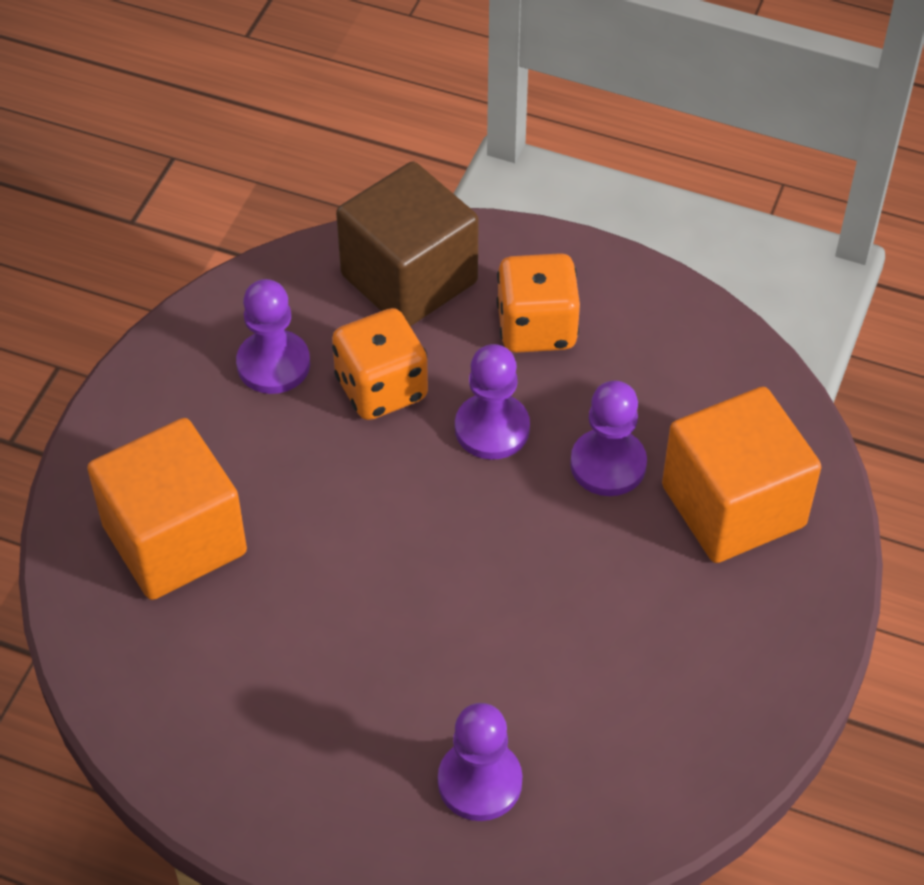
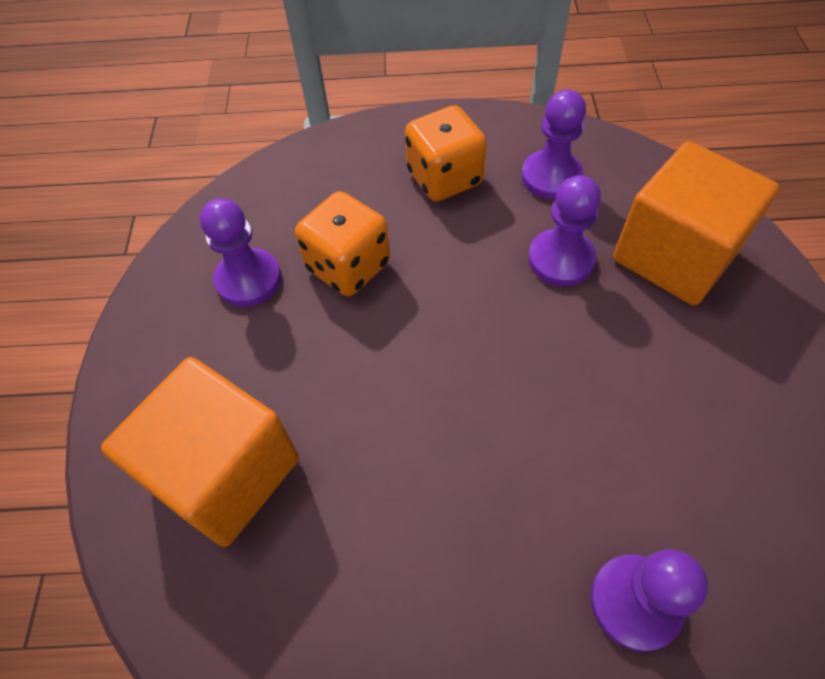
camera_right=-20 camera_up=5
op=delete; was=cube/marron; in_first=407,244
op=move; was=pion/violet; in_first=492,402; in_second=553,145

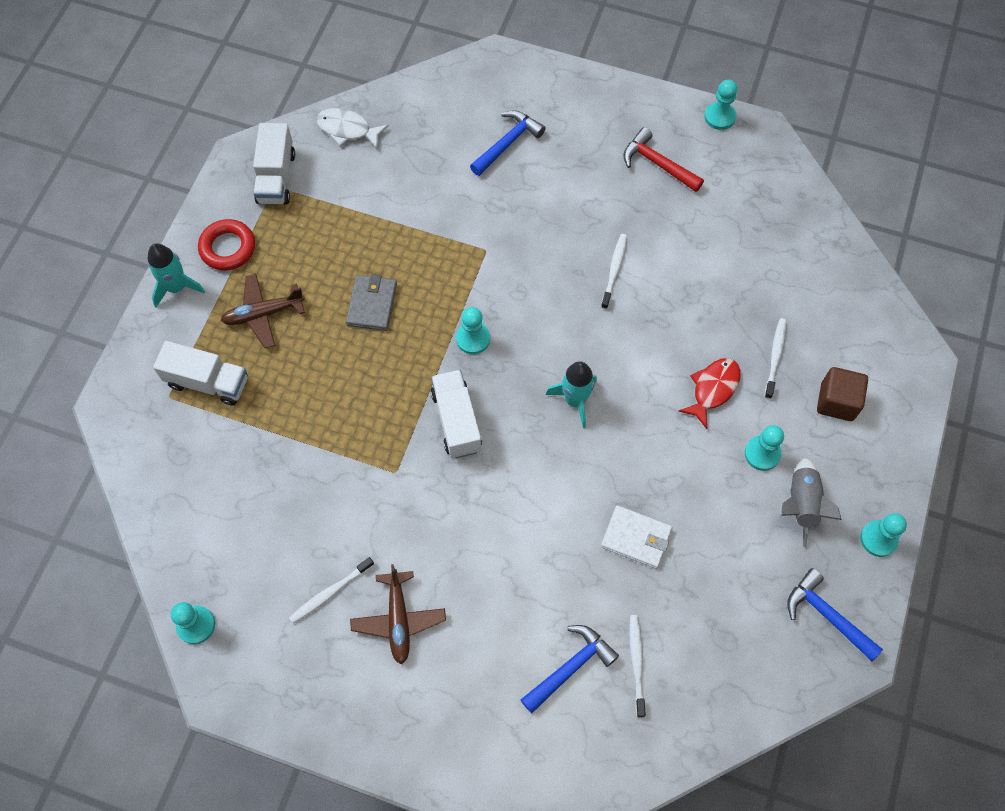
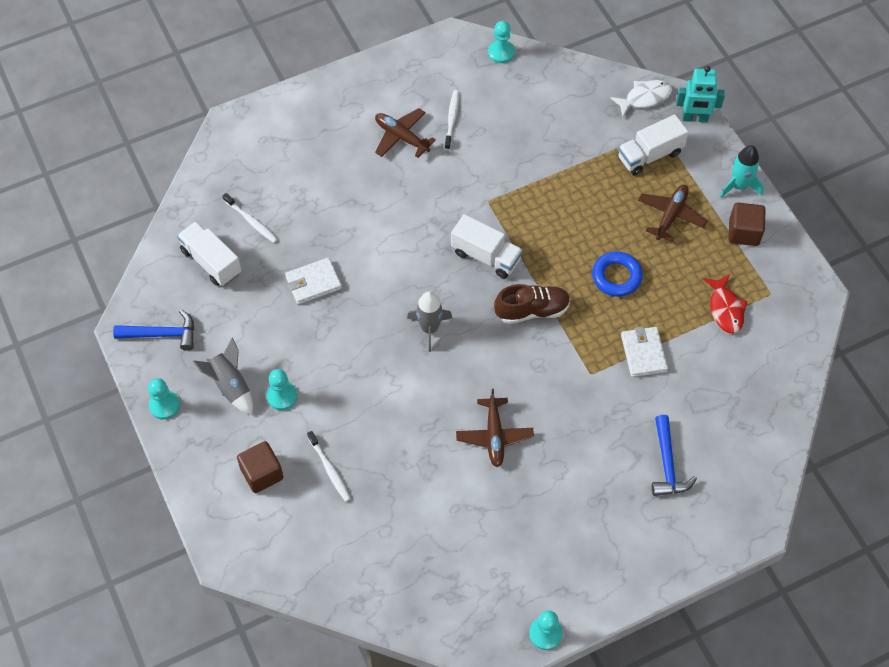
camera_right=135 camera_up=-5
op=move; was=poisson/blanc; in_first=352,128; in_second=641,98
op=move; was=camion/blanc; in_first=274,164; in_second=209,253
op=delete; was=marteau/rouge; in_first=663,159
op=replace; was=anneau/rouge; now=cube/marron; in_first=226,245; in_second=747,224
op=replace; was=brosse à dents/blanc; now=avion/marron; in_first=614,271; in_second=495,428
op=replace; was=portefeuille/gris; now=anneau/bleu; in_first=371,302; in_second=617,274
op=replace; was=pion/turquoise; now=chaussure/marron; in_first=473,330; in_second=532,304
op=move; was=poisson/rouge; in_first=709,393; in_second=725,303
op=recolor; was=fusée/turquoise; now=fusée/gris; in_first=571,394; in_second=429,321
op=delete; was=marteau/bleu; in_first=570,669
op=insert; now=robot/turquoise; in_second=700,94
op=insert; now=portefeuille/blanc; in_second=644,351

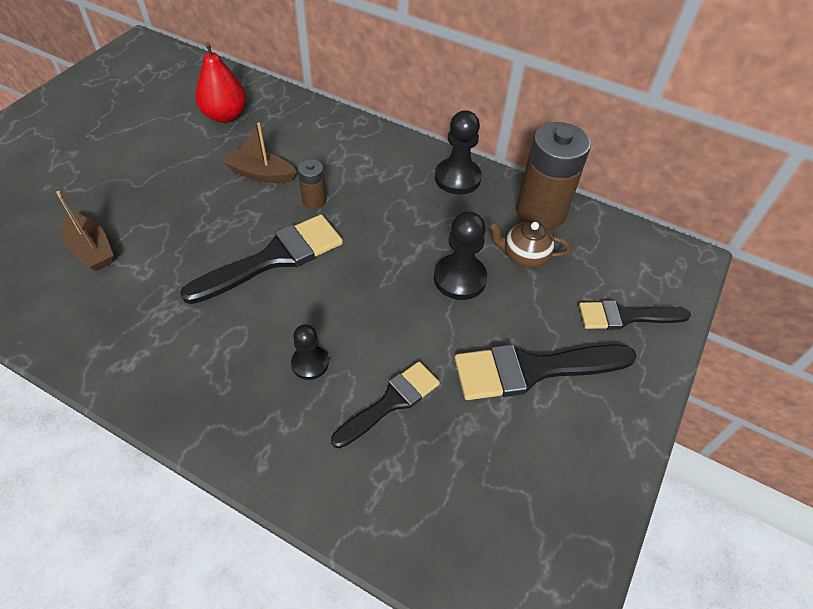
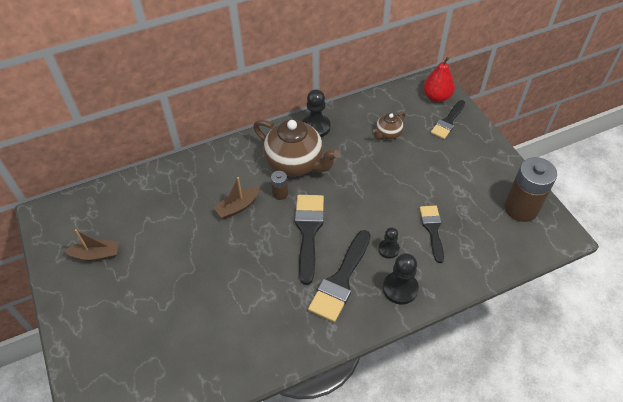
camera_right=-50 camera_up=0
op=move; was=poire/rouge; in_first=220,82; in_second=439,79
op=move; was=pile/marron; in_first=553,176; in_second=531,189
op=move; was=bateau/marron; in_first=85,231; in_second=92,245
op=move; was=pion/noir; in_first=460,255; in_second=401,279
op=move; was=pinceau/noir; in_first=545,372; in_second=339,276
op=insert; now=théière/marron; in_second=296,147

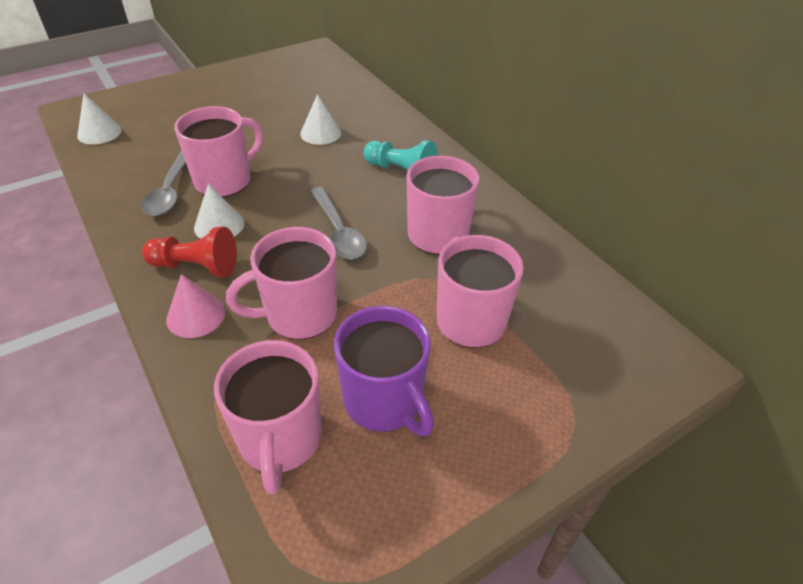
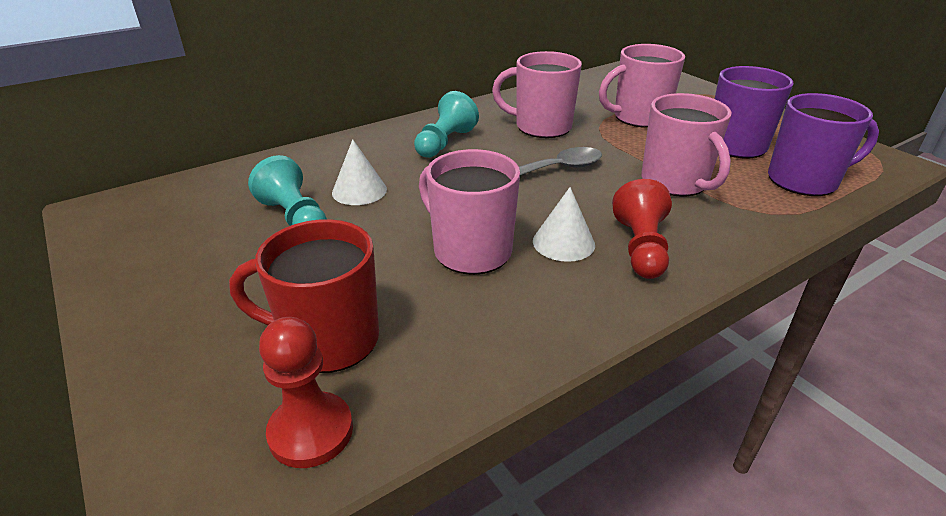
camera_right=-90 camera_up=-10
op=replace; was=cône/blanc; now=pion/rouge; in_first=99,119; in_second=306,392
op=delete; was=cuillère/gris; in_first=164,183
op=delete; was=cône/rose; in_first=195,306
op=recolor; was=tasse/rose; now=tasse/violet; in_first=268,417; in_second=823,144
op=insert; now=pion/turquoise; in_second=287,190
op=insert; now=tasse/rouge; in_second=304,296

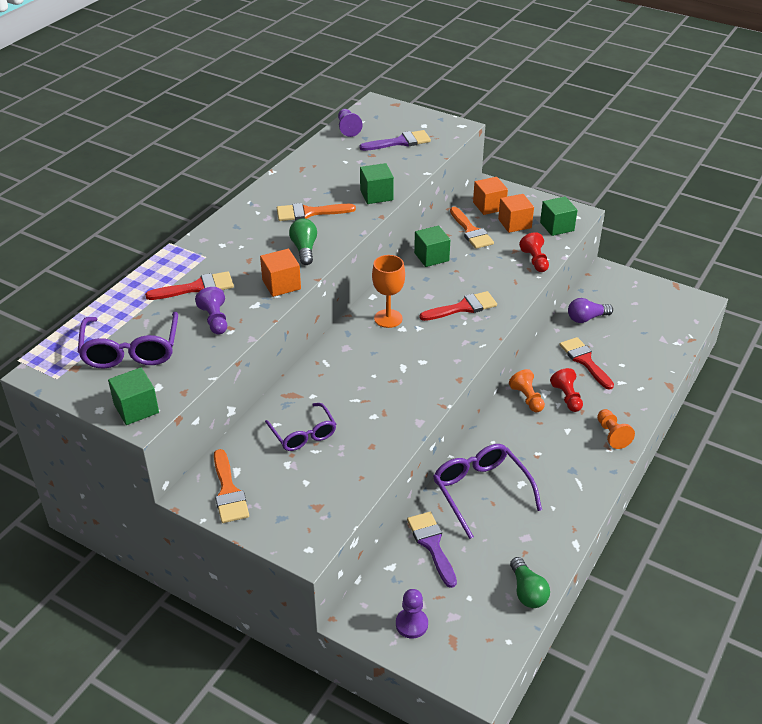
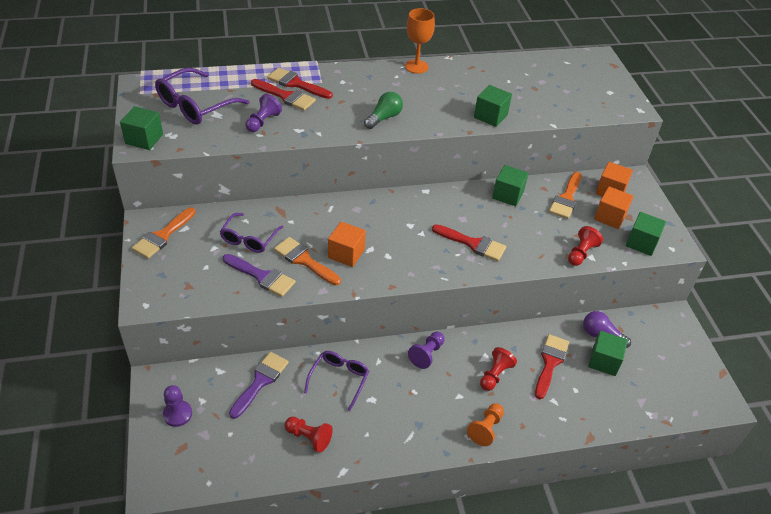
camera_right=45 camera_up=5
op=move; was=pion/violet; in_first=350,123; in_second=426,350
op=move; was=pinceau/violet; in_first=395,140; in_second=259,275
op=move; was=pinceau/orange; in_first=316,212; in_second=307,261
op=move; was=cube/orange; in_first=280,273; in_second=347,244
op=move; was=verre à pied/orange; in_first=388,291; in_second=420,41
op=delete; was=pion/orange; in_first=527,390
op=resize; was=lunettes/violet; in_first=487,491; in_second=336,381; ratio=0.66
op=delete; was=ampoule/vert; in_first=530,582
op=insert; now=pinceau/rouge; in_second=300,83
op=insert; now=cube/vert; in_second=608,353
op=insert; now=pion/rouge; in_second=309,435

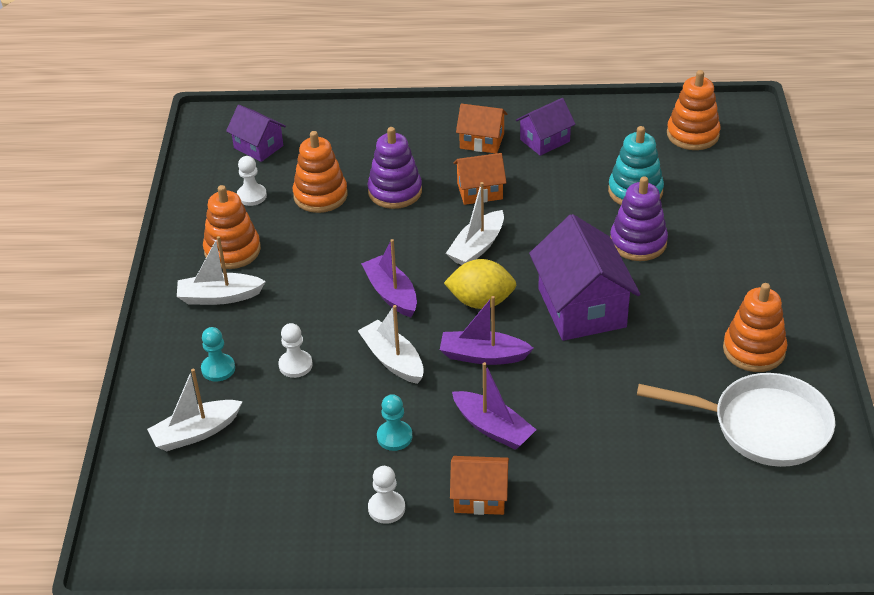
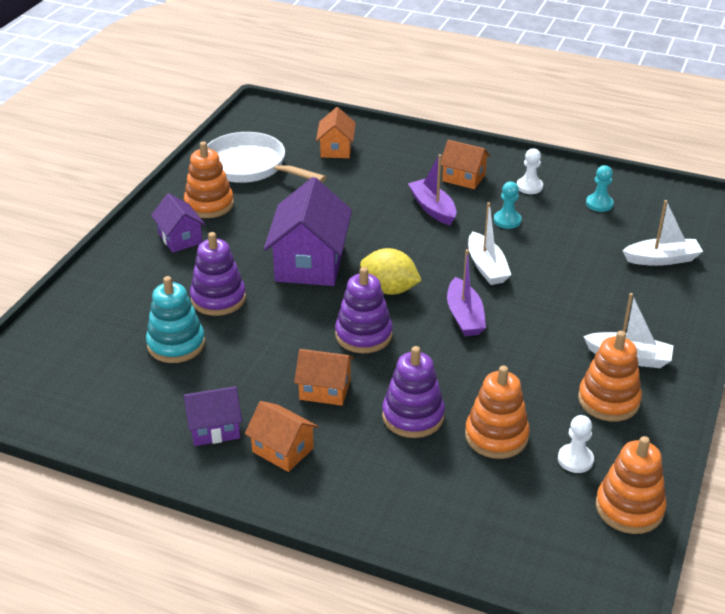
camera_right=-160 camera_up=-5
op=move; was=jouet à empiler/orange; in_first=694,110; in_second=631,485
op=move; was=maison/violet; in_first=256,133; in_second=178,222
op=replace; was=bateau/blanc; now=jouet à empiler/violet; in_first=475,223; in_second=364,310
op=delete; was=bateau/violet; in_first=487,330
op=delete; was=pion/blanc; in_first=295,350
op=move; was=pion/turquoise; in_first=218,354; in_second=600,188
op=insert; now=maison/orange; in_second=336,132

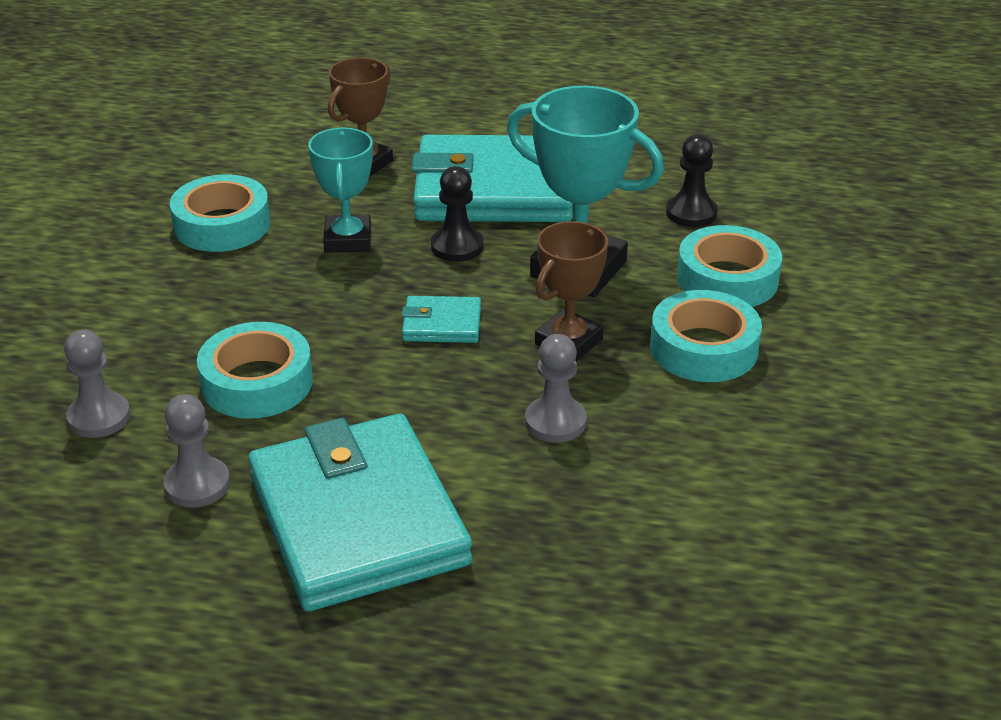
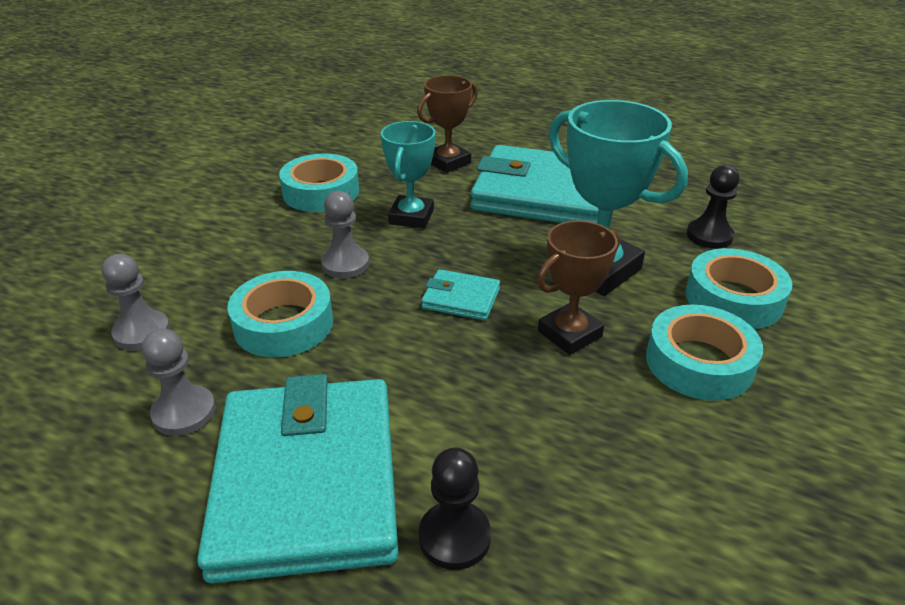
camera_right=15 camera_up=0
op=move; was=pion/noir; in_first=457,214; in_second=455,509
op=move; was=pion/gris; in_first=556,388; in_second=345,234

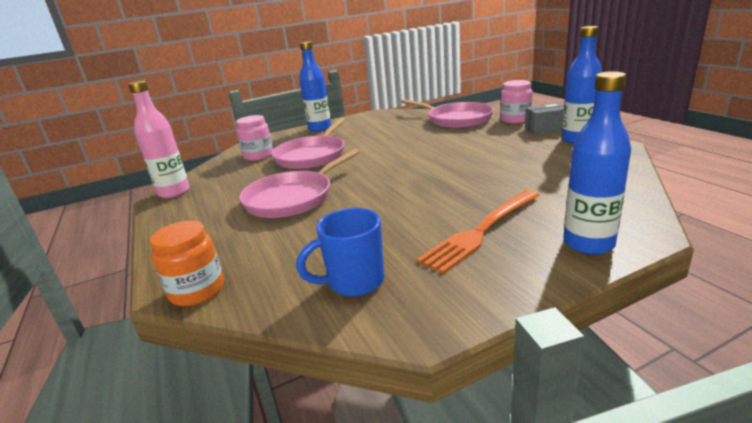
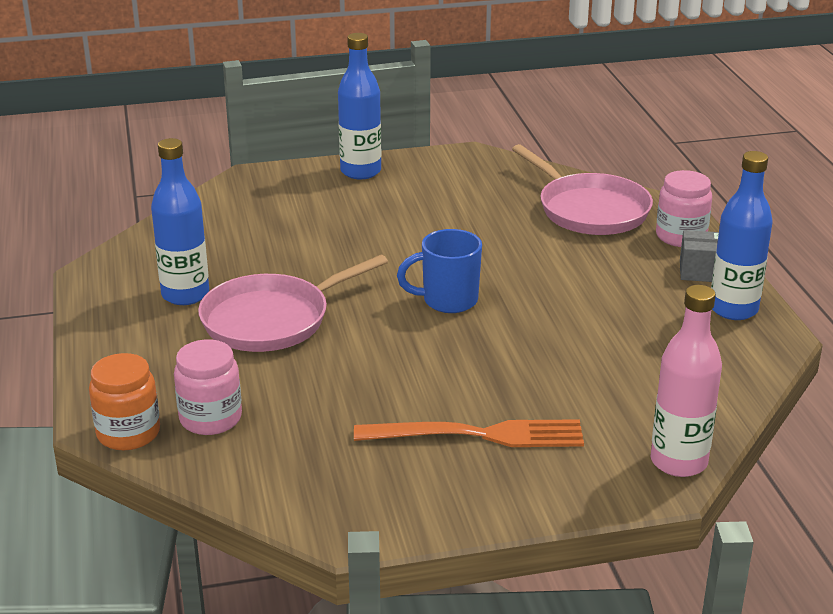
camera_right=10 camera_up=5
op=move; was=bouteille/bleu; in_first=597,163; in_second=180,221
op=move; was=bouteille/rose; in_first=159,139; in_second=686,381
op=move; was=bocal/rose; in_first=254,138; in_second=208,387
op=delete; was=poêle/rose; in_first=308,143
op=rotate; was=fourchette/orange; in_first=478,232; in_second=469,433; clockwise=-150
op=move; was=tasse/bleu; in_first=340,252; in_second=439,271

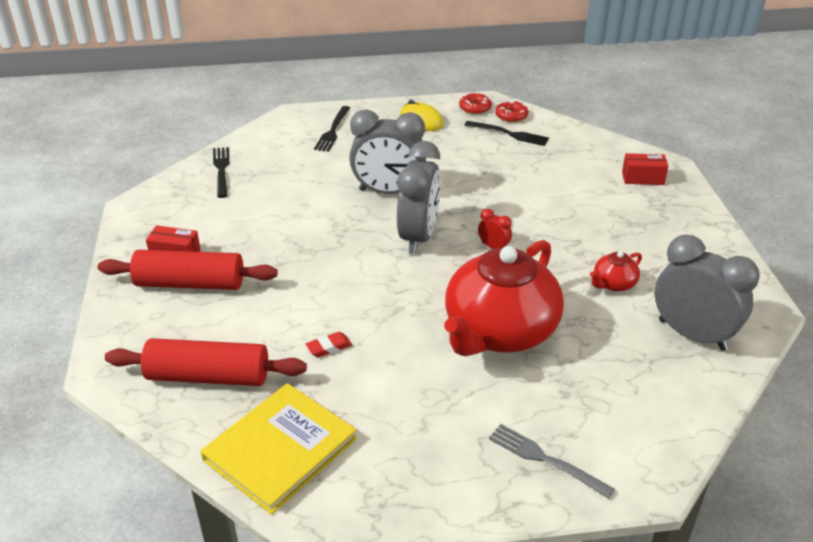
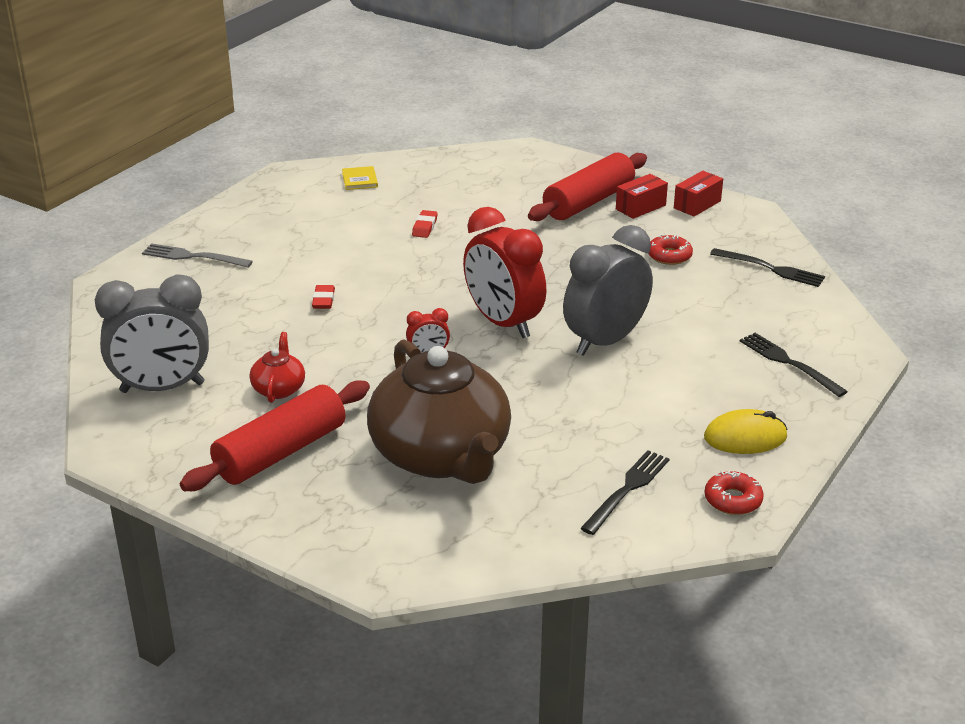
camera_right=130 camera_up=-5
op=move; was=beignet/rouge; in_first=511,111; in_second=671,249
op=rotate; was=fourchette/noir; in_first=507,133; in_second=624,492; clockwise=150
op=recolor; was=réveil/gris; now=réveil/rouge; in_first=419,197; in_second=504,272
op=move; was=boîte/rouge; in_first=645,169; in_second=698,194
op=replace; was=théière/rouge; now=gomme/rouge; in_first=504,298; in_second=323,297
op=move; was=rouleau à pâtisserie/rouge; in_first=206,362; in_second=275,435
op=resize; was=livre/jaune; in_first=278,448; in_second=360,178; ratio=0.41
op=rotate; was=fourchette/gris; in_first=552,461; in_second=197,255; clockwise=-150
op=insert; now=théière/marron; in_second=439,411

